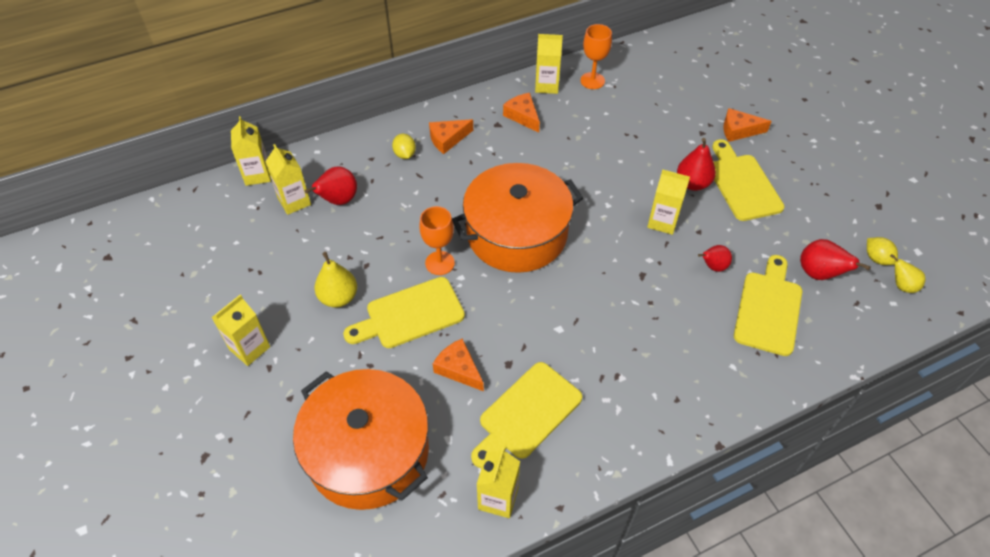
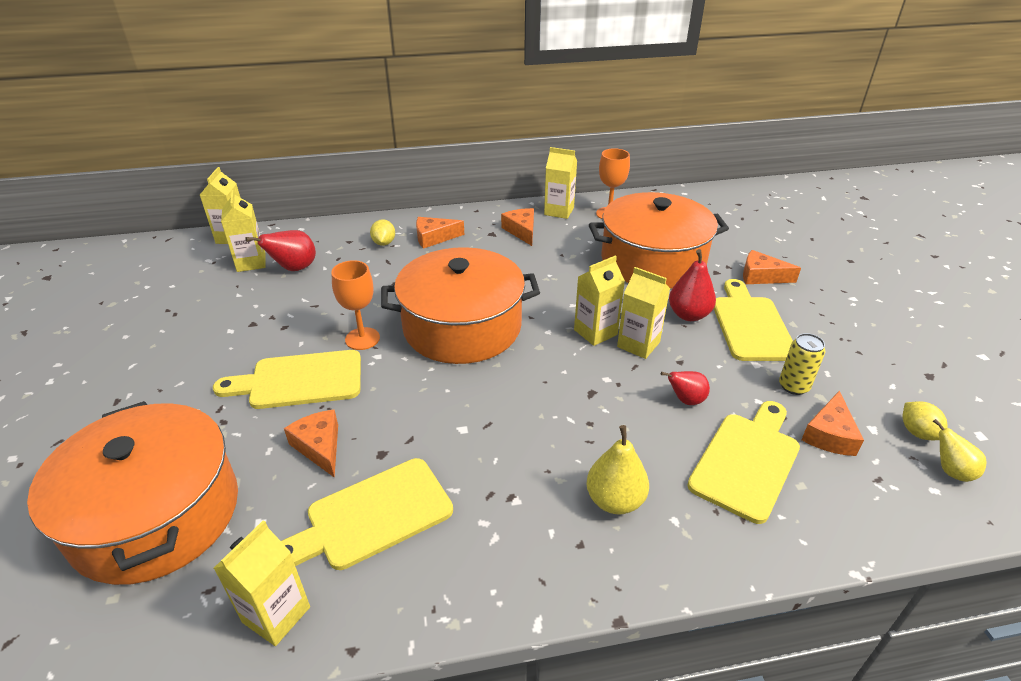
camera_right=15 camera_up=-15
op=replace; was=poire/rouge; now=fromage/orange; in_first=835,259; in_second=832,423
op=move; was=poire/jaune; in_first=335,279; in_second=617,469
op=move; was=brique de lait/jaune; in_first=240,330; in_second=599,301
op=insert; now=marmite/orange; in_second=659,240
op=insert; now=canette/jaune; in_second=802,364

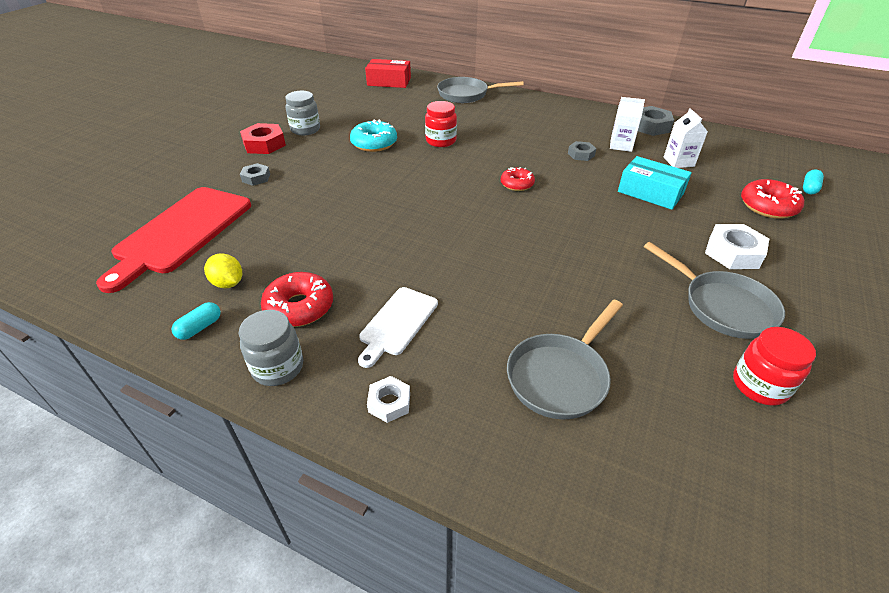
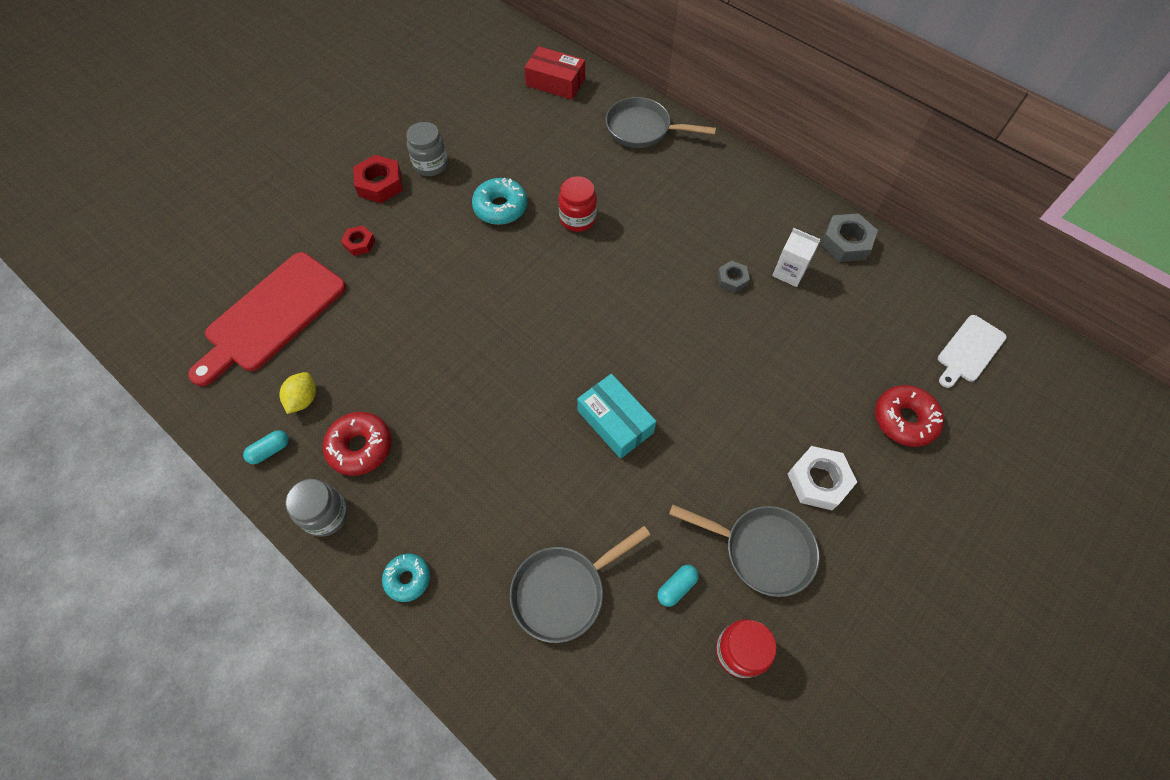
camera_right=15 camera_up=20
op=delete; was=brique de lait/blanc; in_first=686,138
op=move; was=boîte/turquoise; in_first=655,183; in_second=616,416
op=recolor; was=écrou/gris; now=écrou/rouge; in_first=255,174; in_second=358,240
op=delete; was=beignet/rouge; in_first=518,179
op=move; was=gélule/turquoise; in_first=813,181; in_second=678,586
op=rotate; was=poêle/gris; in_first=714,290; in_second=744,550; clockwise=-45
op=rotate; was=citron/jaune; in_first=223,270; in_second=297,393; clockwise=45
op=move; was=planche à découper/blanc; in_first=398,327; in_second=972,351
op=replace; was=écrou/blanc; now=beignet/turquoise; in_first=388,399; in_second=406,578

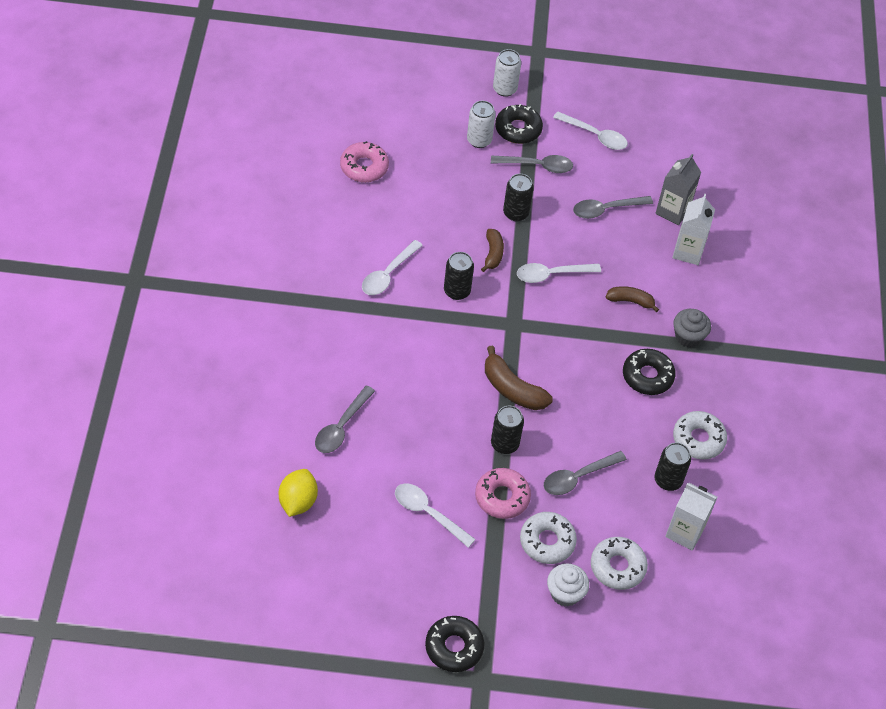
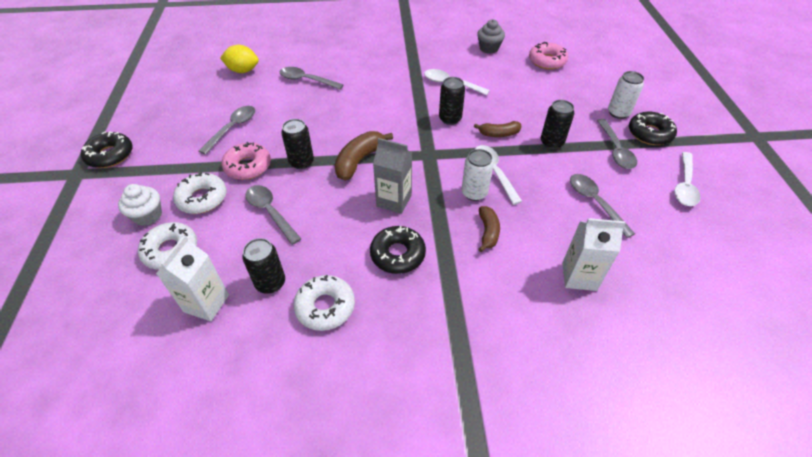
camera_right=85 camera_up=-5
op=move; was=canette/blanc; in_first=507,73; in_second=478,175
op=move; was=brique de lait/gris; in_first=678,189; in_second=392,176
op=move; was=muffin/gris; in_first=692,328; in_second=491,36
op=recolor; was=cuillère/blanc; now=cuillère/gris; in_first=435,515; in_second=227,130

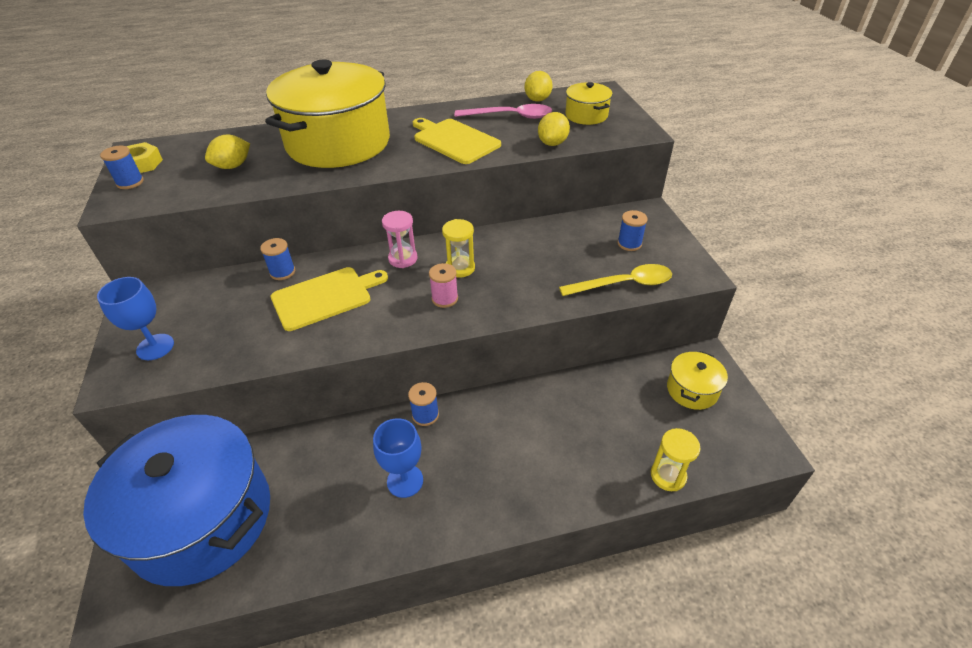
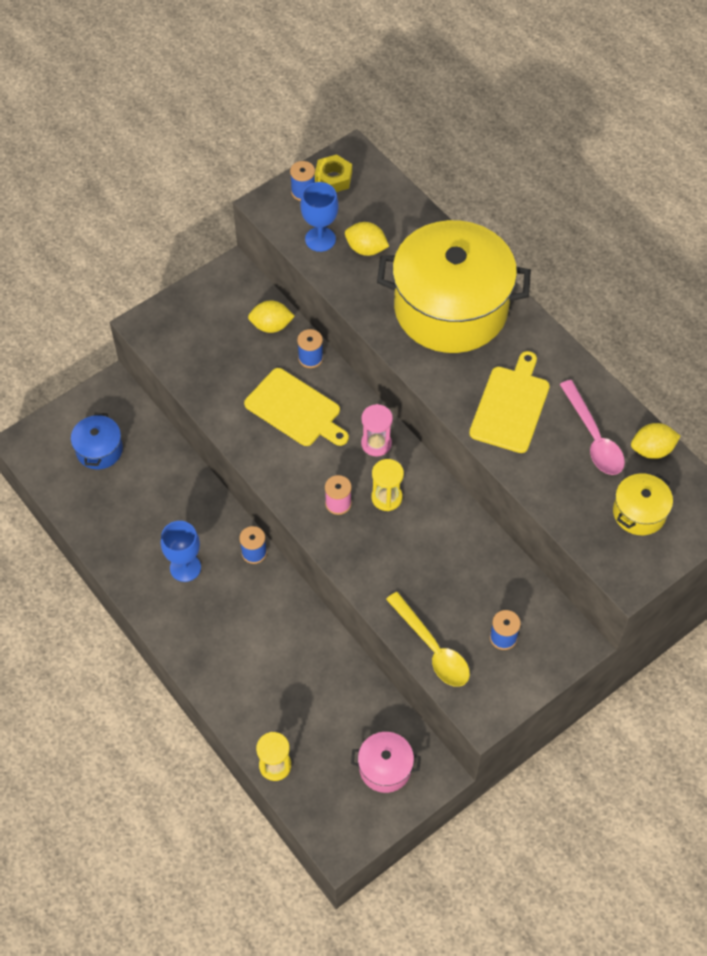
camera_right=65 camera_up=15
op=move; was=citron/jaune; in_first=554,129; in_second=271,316
op=move; was=verre à pied/bleu; in_first=135,318; in_second=319,217
op=recolor; was=marmite/jaune; now=marmite/rose; in_first=697,380; in_second=386,762
op=resize; was=marmite/bleu; in_first=176,500; in_second=97,441; ratio=0.43

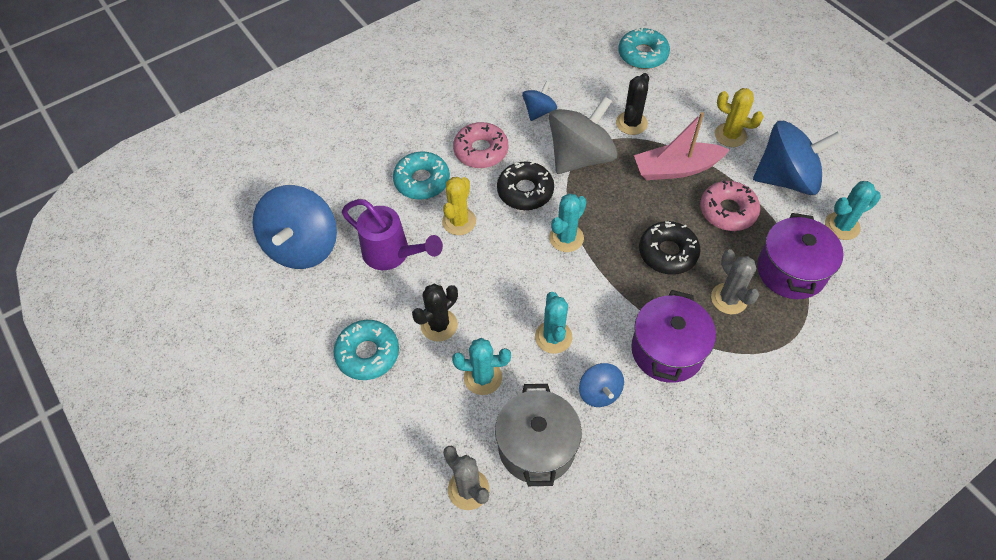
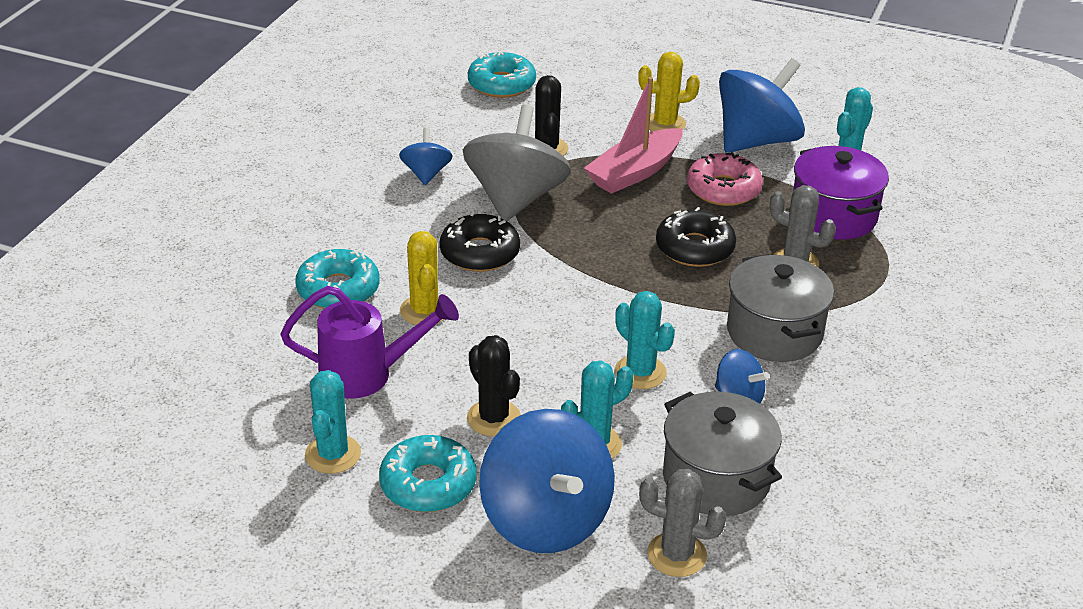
camera_right=-35 camera_up=-20
op=delete; was=beignet/rose; in_first=480,145
op=move; was=toupie/bleu; in_first=295,227; in_second=547,481
op=move; was=cactus/turquoise; in_first=568,222; in_second=333,422
op=rotate; was=cactus/noir; in_first=435,313; in_second=494,385; clockwise=-45
op=recolor; was=marmite/violet; now=marmite/gris; in_first=673,336; in_second=780,308

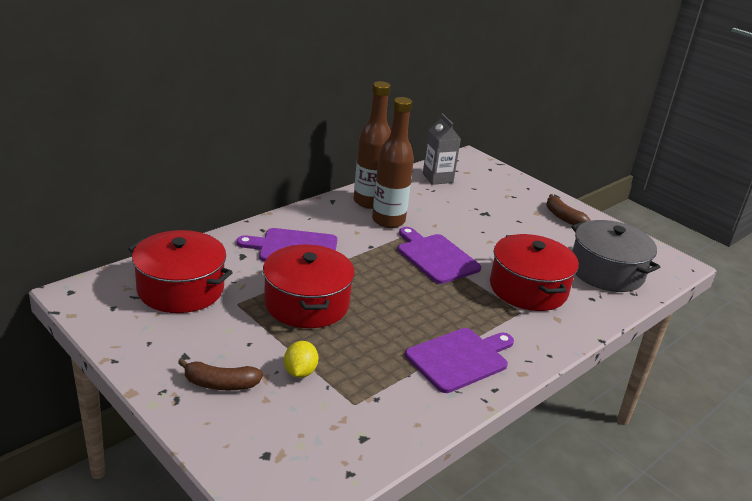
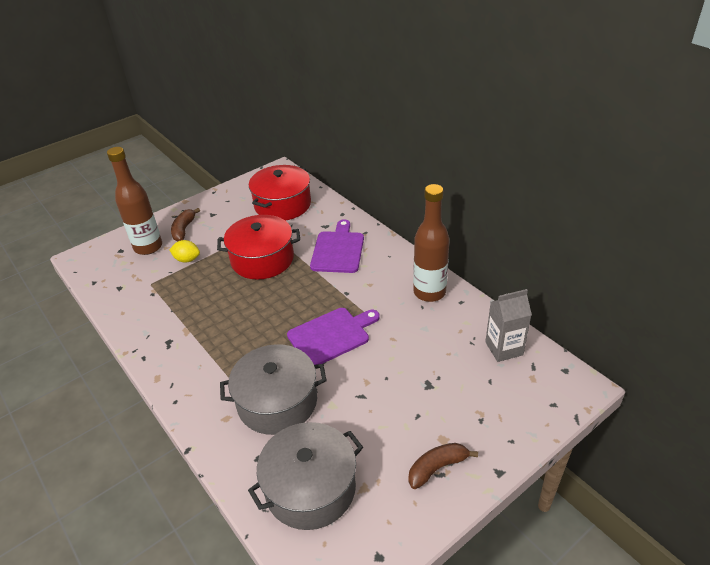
camera_right=100 camera_up=10
op=move; was=bouteille/marron; in_first=393,162; in_second=134,201
op=recolor; was=marmite/rouge; now=marmite/gris; in_first=534,272; in_second=273,389
op=delete; was=planche à découper/violet; in_first=459,360

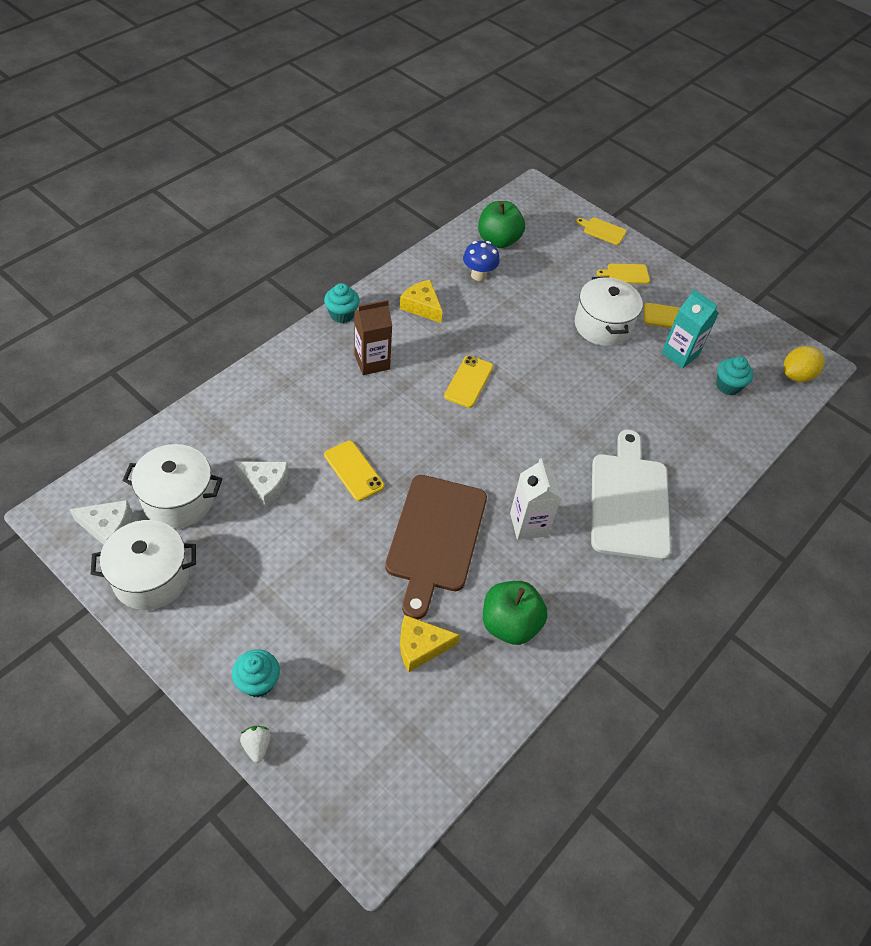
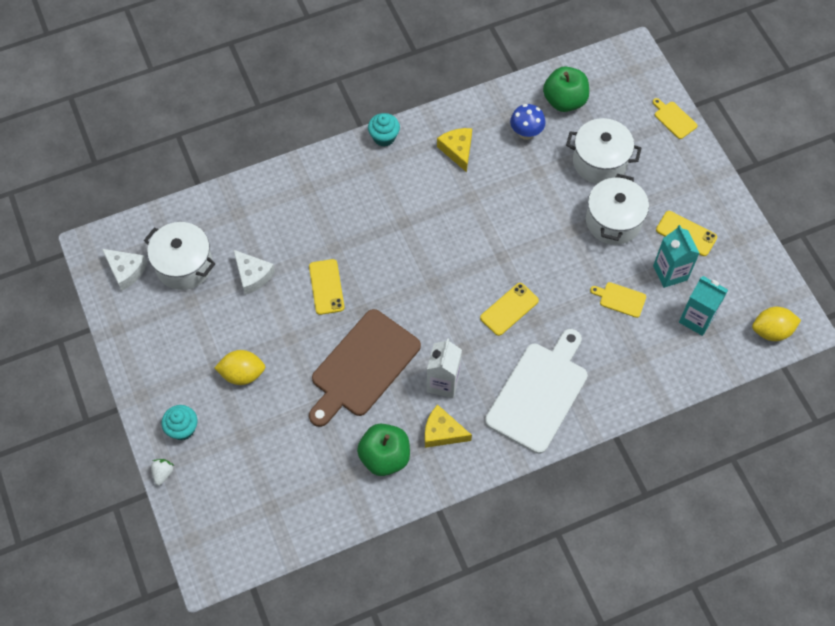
camera_right=30 camera_up=10
op=move; was=planche à découper/jaune; in_first=623,274; in_second=618,300
op=delete; was=brique de lait/marron; in_first=373,337
op=move; was=téléphone/jaune; in_first=468,381; in_second=509,309
op=replace; was=muffin/turquoise; now=brique de lait/turquoise; in_first=734,375; in_second=703,306
op=move; was=marmite/blanc; in_first=143,565; in_second=603,151
op=move; was=fromage/jaune; in_first=430,643; in_second=448,426
op=insert; now=citron/jaune; in_second=240,367

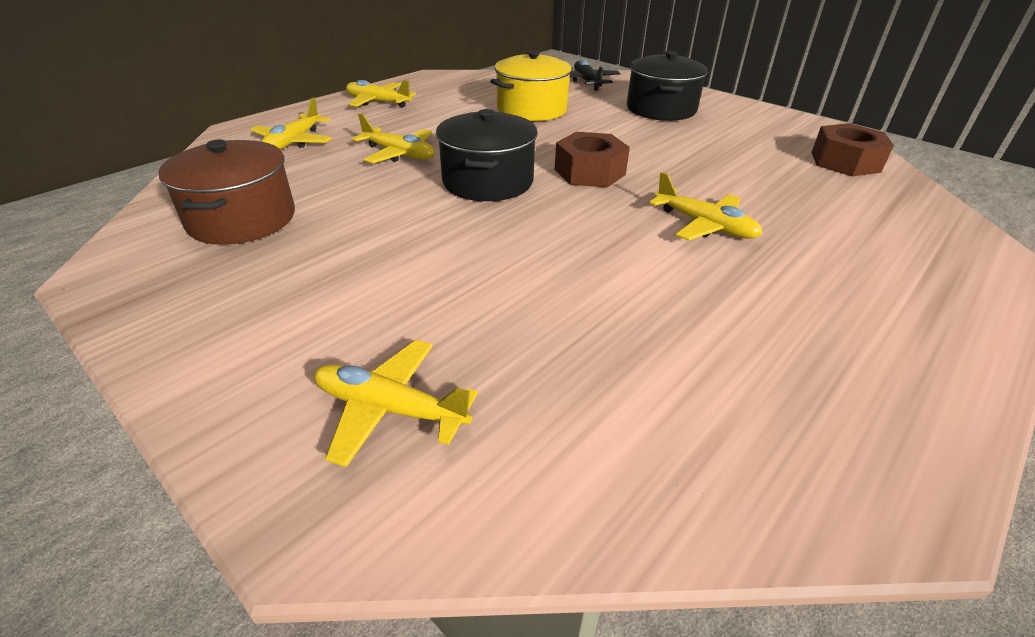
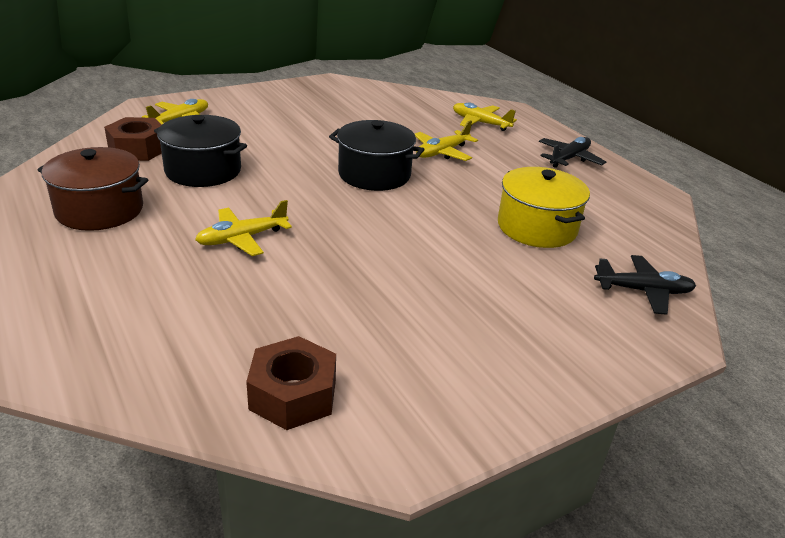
camera_right=105 camera_up=-5
op=move; was=marmite/noir; in_first=667,86; in_second=200,151
op=recolor; was=avion/jaune; now=avion/noir; in_first=381,93; in_second=572,152
op=move; was=écrou/marron; in_first=592,159; in_second=133,139
op=move; was=marmite/marron; in_first=226,192; in_second=93,189

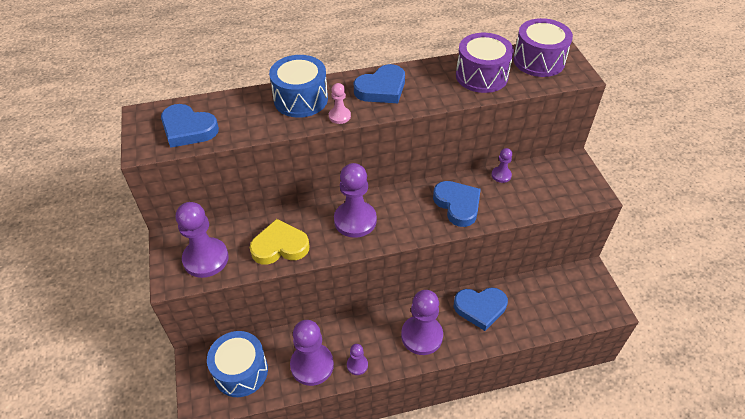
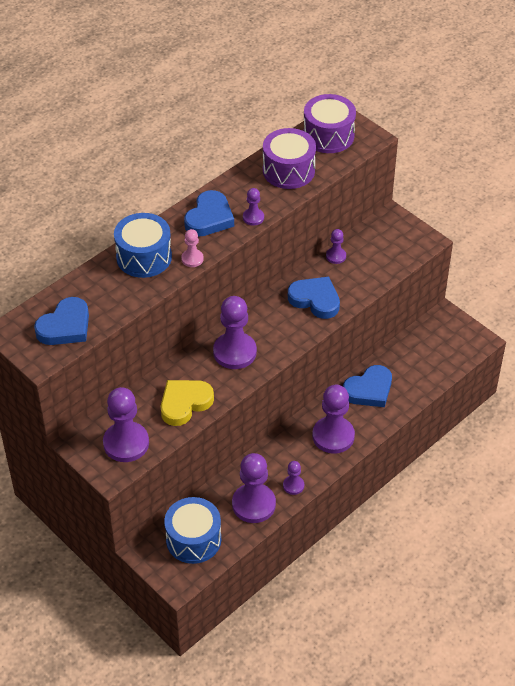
camera_right=-30 camera_up=0
op=rotate; was=cœur/bleu; in_first=190,126; in_second=61,321; clockwise=-45
op=insert; now=pion/violet; in_second=253,207

